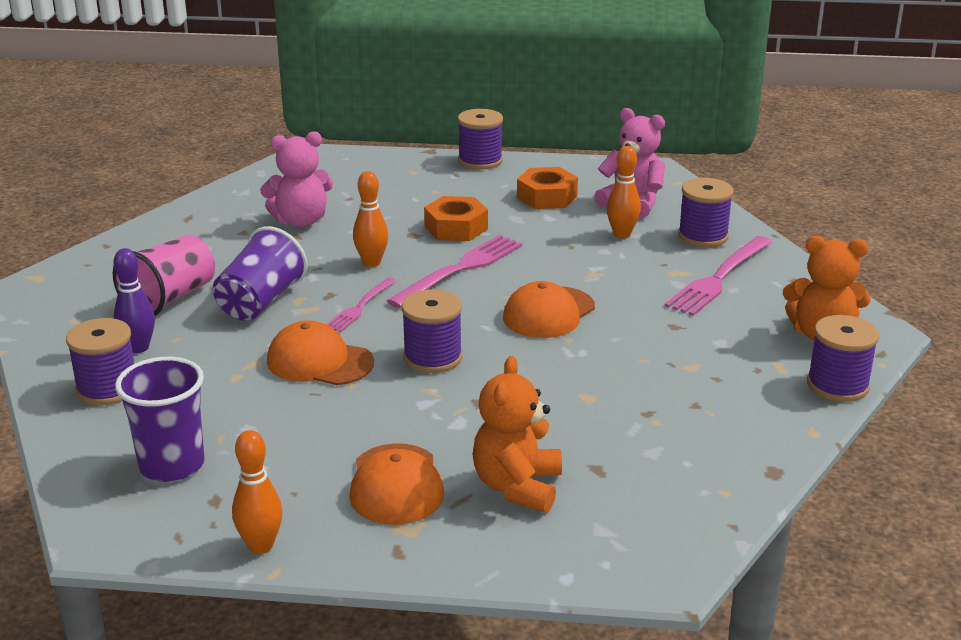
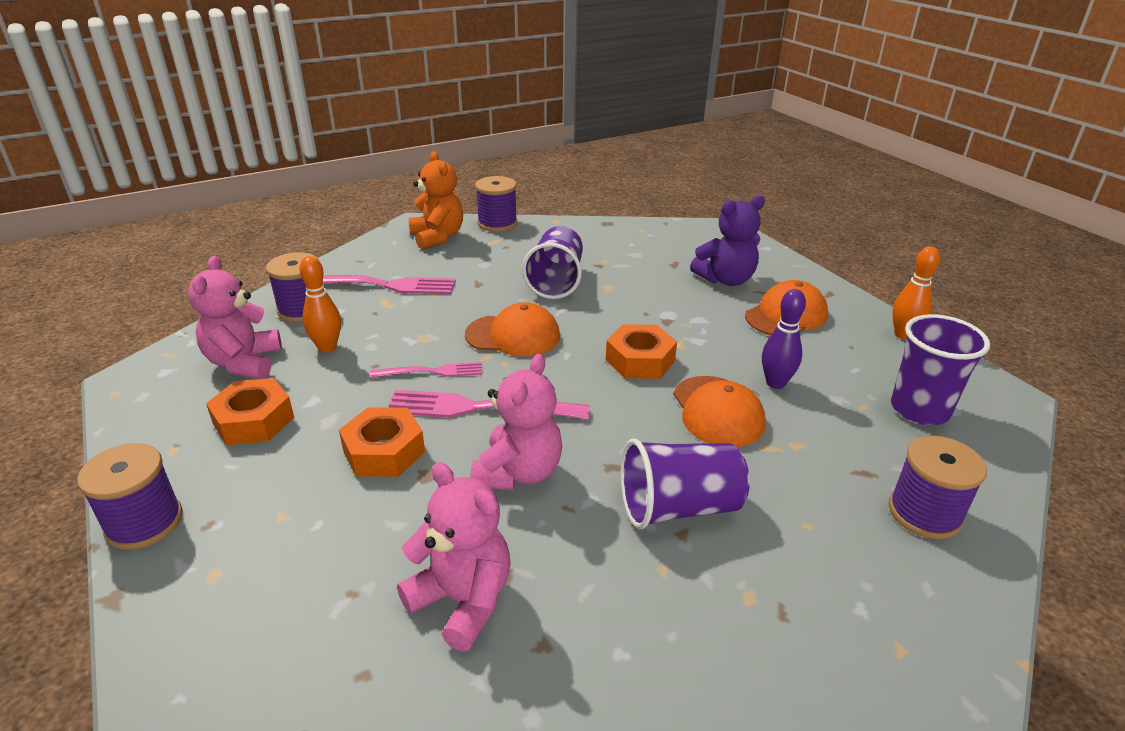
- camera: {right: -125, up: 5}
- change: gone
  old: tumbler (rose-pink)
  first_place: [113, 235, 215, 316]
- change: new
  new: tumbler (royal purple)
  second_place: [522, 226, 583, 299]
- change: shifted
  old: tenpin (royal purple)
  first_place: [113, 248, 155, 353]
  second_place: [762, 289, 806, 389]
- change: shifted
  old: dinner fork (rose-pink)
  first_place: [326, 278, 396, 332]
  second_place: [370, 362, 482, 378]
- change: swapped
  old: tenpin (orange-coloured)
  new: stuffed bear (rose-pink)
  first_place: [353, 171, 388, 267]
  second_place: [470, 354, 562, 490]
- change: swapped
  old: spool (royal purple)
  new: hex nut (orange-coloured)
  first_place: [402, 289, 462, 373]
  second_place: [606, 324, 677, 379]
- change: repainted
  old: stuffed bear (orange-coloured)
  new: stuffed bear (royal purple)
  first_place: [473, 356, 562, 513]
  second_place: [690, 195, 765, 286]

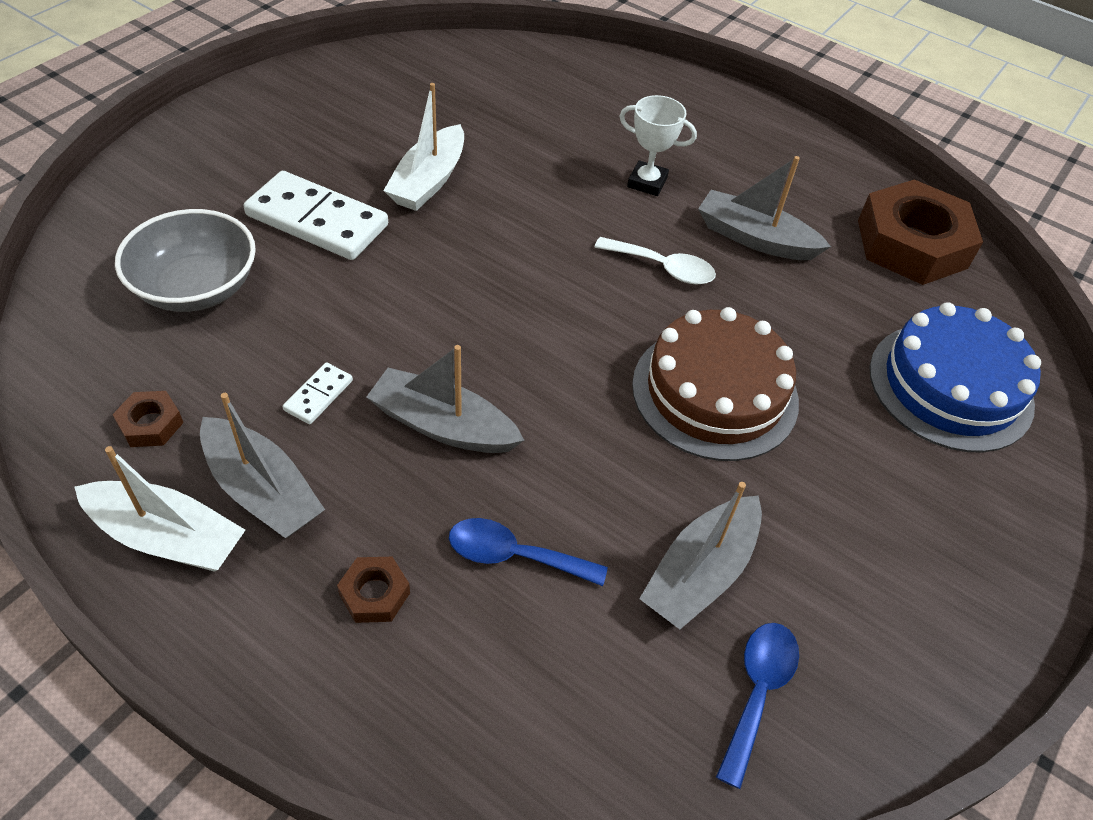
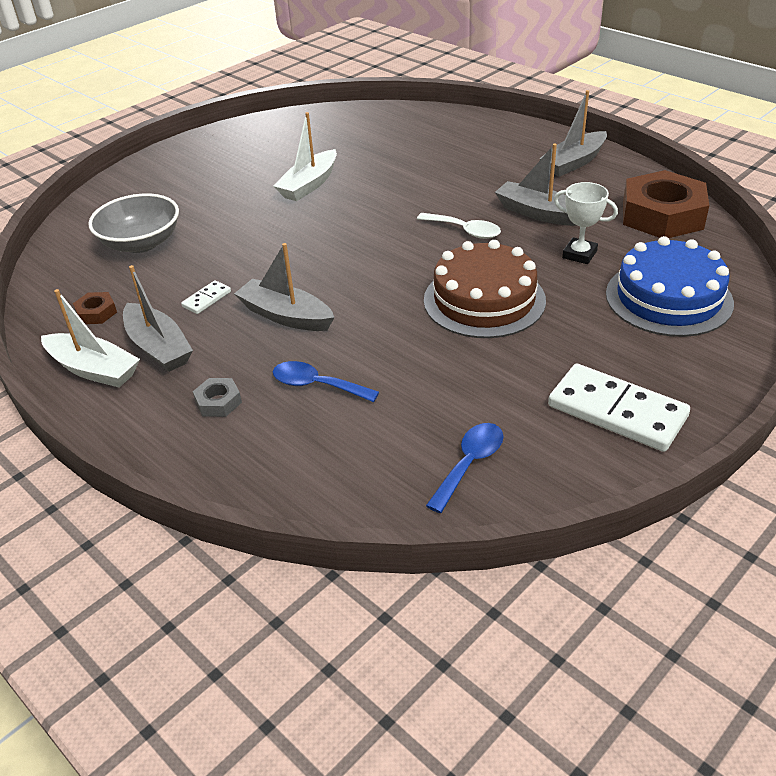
- camera: {right: 15, up: -10}
- change: shifted
  old: domino (white)
  first_place: [244, 171, 388, 260]
  second_place: [548, 364, 690, 452]
- change: shifted
  old: trophy (white)
  first_place: [619, 95, 697, 196]
  second_place: [554, 182, 618, 264]
- change: shifted
  old: boat (ash-grey)
  first_place: [639, 482, 762, 629]
  second_place: [539, 90, 607, 177]
- change: repainted
  old: hex nut (russet)
  new: hex nut (ash-grey)
  first_place: [337, 557, 410, 623]
  second_place: [193, 378, 242, 417]

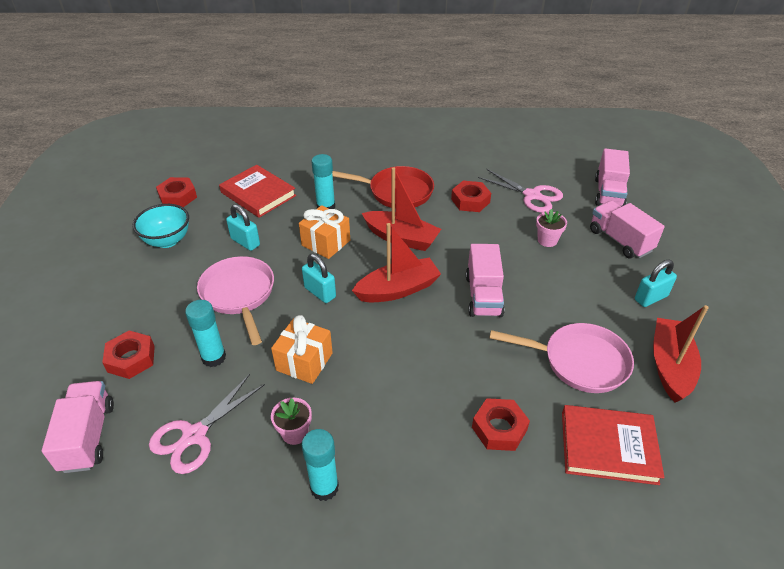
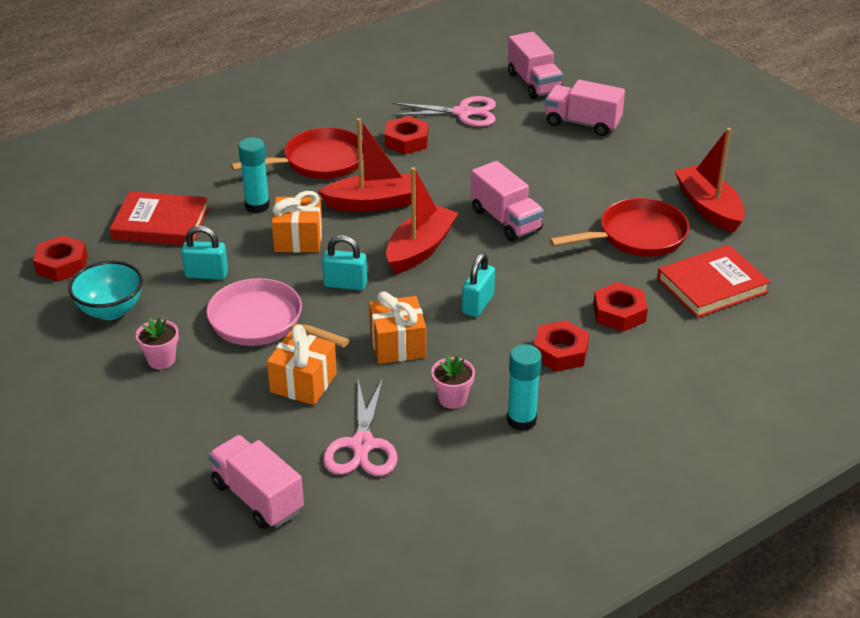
- camera: {right: -35, up: -5}
- change: shifted
  old: hex nut (scarlet)
  first_place: [102, 331, 155, 379]
  second_place: [534, 320, 589, 372]
- change: shifted
  old: plant pot (rose-pink)
  first_place: [536, 209, 567, 247]
  second_place: [136, 317, 179, 369]
- change: shifted
  old: small lock (teal)
  first_place: [635, 260, 677, 307]
  second_place: [462, 253, 495, 317]
- change: swapped
  old: stick of glue (teal)
  new: present (orange-coloured)
  first_place: [185, 300, 226, 367]
  second_place: [267, 325, 337, 405]
- change: repainted
  old: frying pan (rose-pink)
  new: frying pan (scarlet)
  first_place: [490, 323, 634, 393]
  second_place: [549, 198, 689, 257]

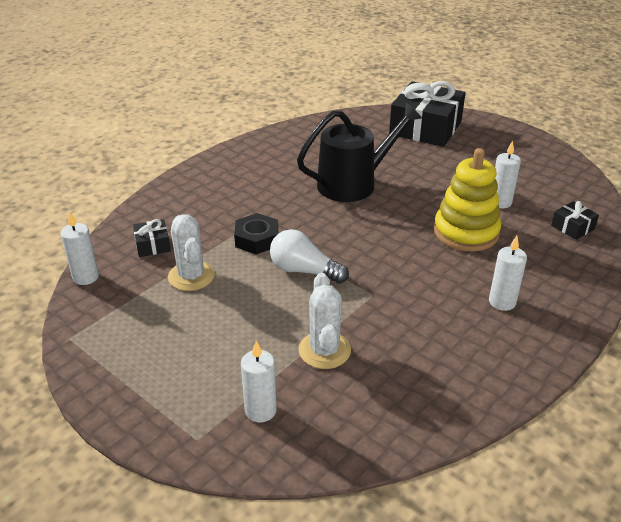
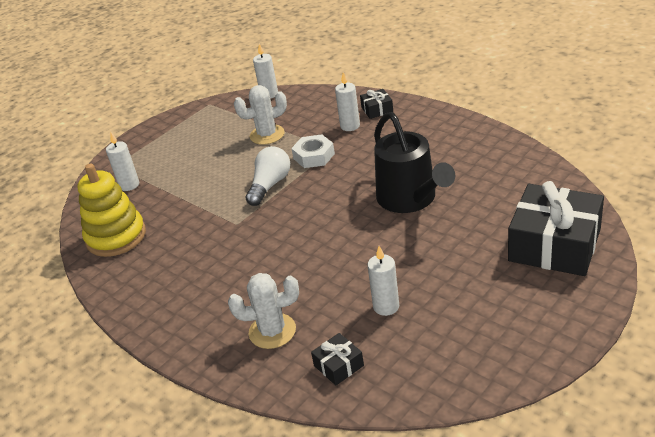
- camera: {right: 95, up: 0}
- change: shifted
  old: present (ebony)
  first_place: [133, 219, 171, 257]
  second_place: [360, 89, 393, 119]
- change: shifted
  old: prickly plant (white)
  first_place: [299, 273, 351, 369]
  second_place: [228, 273, 299, 349]
- change: shifted
  old: stacking rings (bright yellow)
  first_place: [434, 148, 501, 252]
  second_place: [78, 164, 146, 257]
- change: shifted
  old: pillar candle (white)
  first_place: [489, 236, 527, 311]
  second_place: [335, 72, 360, 131]
- change: repainted
  old: hex nut (ebony)
  new: hex nut (white)
  first_place: [234, 213, 278, 254]
  second_place: [291, 134, 335, 168]

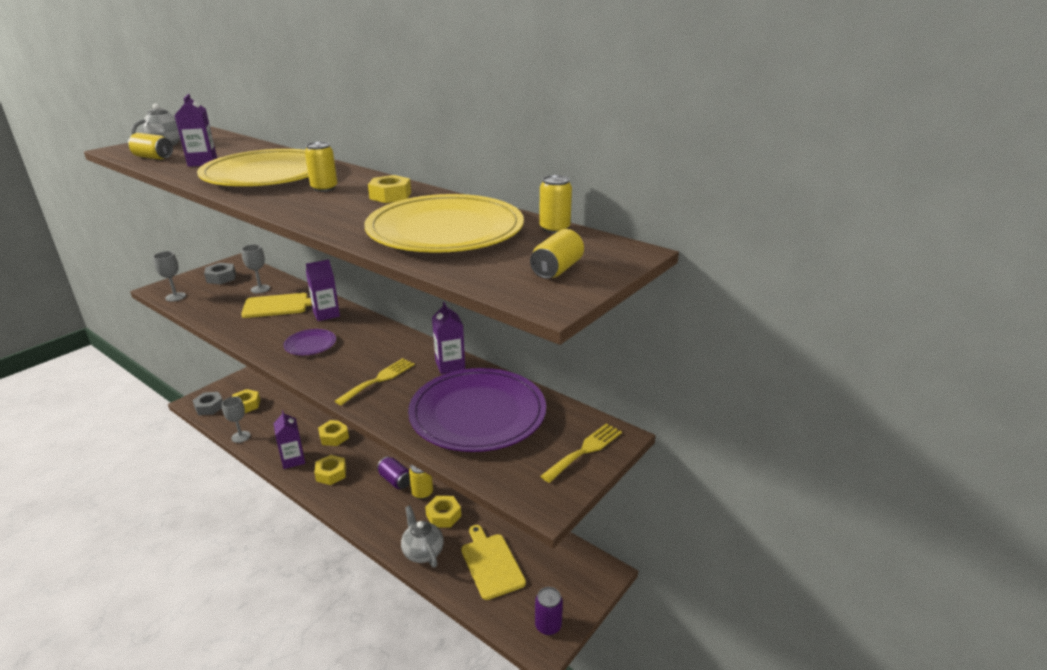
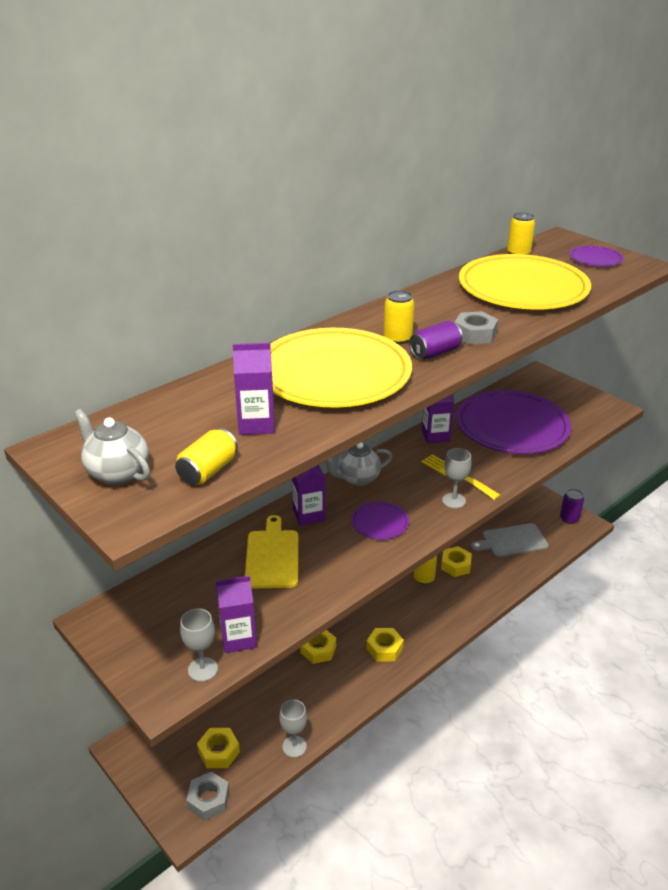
- camera: {right: -80, up: 5}
- change: gone
  old: hex nut (bright yellow)
  first_place: [368, 175, 411, 203]
- change: gone
  old: dinner fork (bright yellow)
  first_place: [541, 423, 622, 483]
- change: shifted
  old: hex nut (ash-grey)
  first_place: [204, 263, 236, 284]
  second_place: [454, 311, 498, 345]
- change: shifted
  old: chalice (ash-grey)
  first_place: [241, 244, 270, 293]
  second_place: [442, 448, 472, 508]
- change: shifted
  old: carton (royal purple)
  first_place: [274, 410, 305, 469]
  second_place: [216, 576, 257, 653]
- change: shifted
  old: soda can (royal purple)
  first_place: [377, 457, 410, 489]
  second_place: [409, 321, 463, 360]
- change: shifted
  old: teapot (ash-grey)
  first_place: [401, 505, 444, 568]
  second_place: [325, 442, 393, 486]
- change: swapped
  old: soda can (bright yellow)
  new: flat dish (royal purple)
  first_place: [530, 229, 584, 279]
  second_place: [569, 246, 624, 267]
- change: repainted
  old: chopping board (bright yellow)
  new: chopping board (ash-grey)
  first_place: [461, 525, 526, 600]
  second_place: [471, 523, 549, 557]

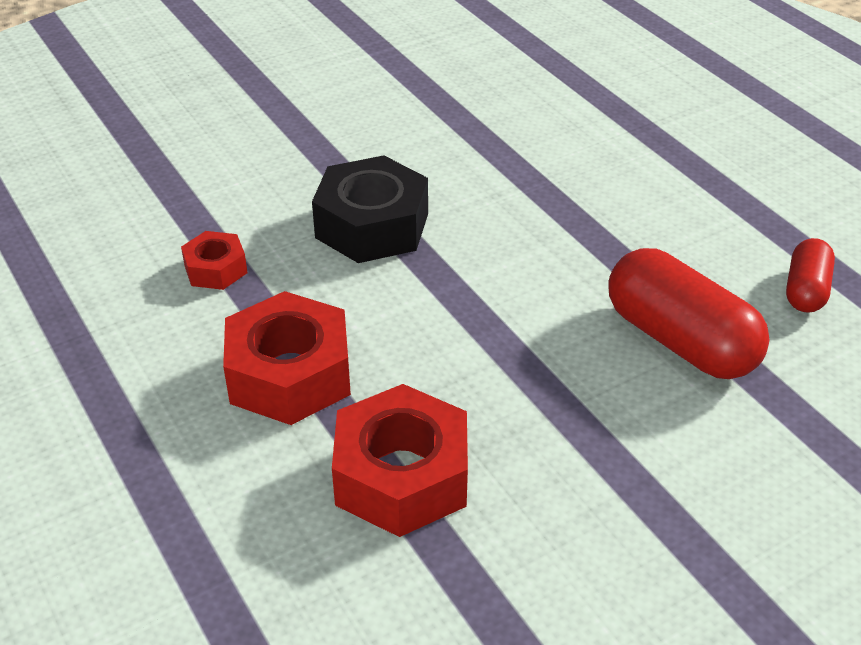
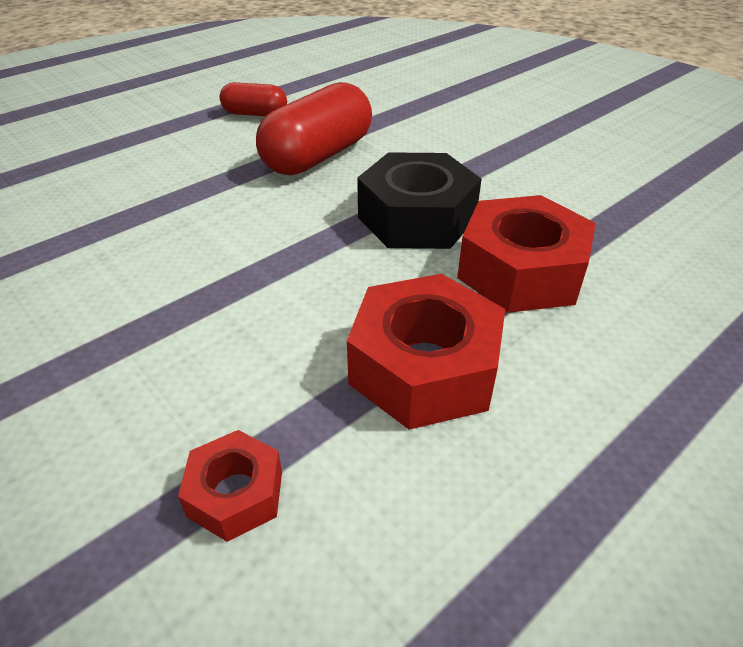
- camera: {right: -100, up: 0}
- change: shifted
  old: hex nut (ebony)
  first_place: [312, 155, 428, 263]
  second_place: [357, 152, 482, 249]

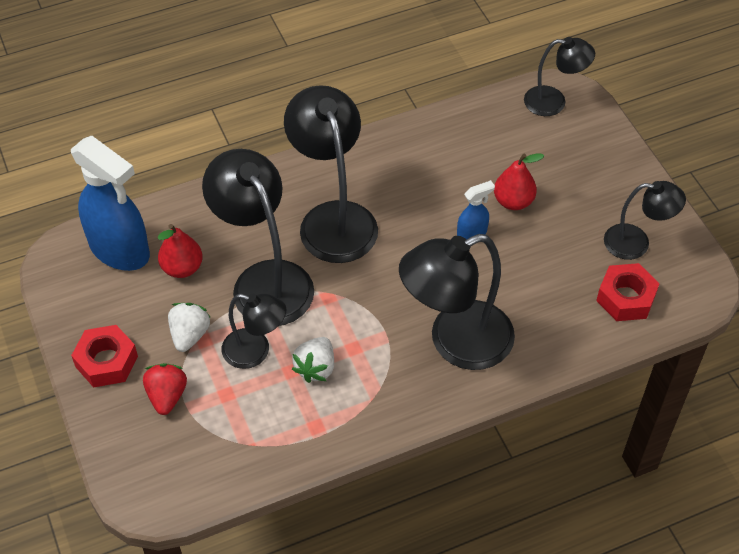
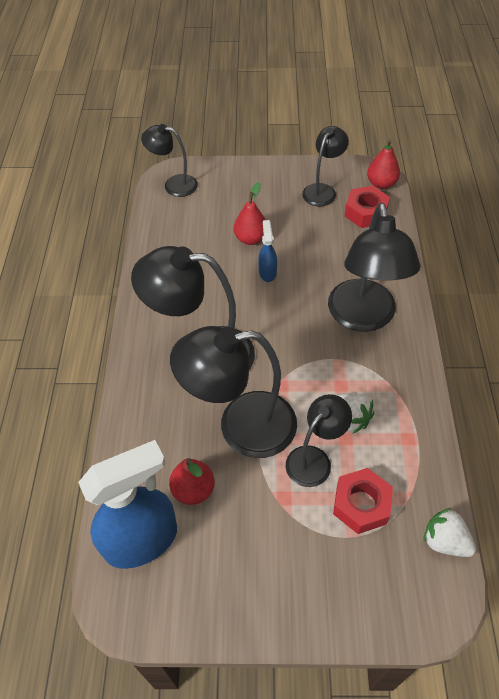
- camera: {right: -65, up: 0}
- change: gone
  old: toy strawberry (scarlet)
  first_place: [143, 363, 187, 415]
- change: new
  new: toy pear (scarlet)
  second_place: [367, 139, 400, 189]
- change: shifted
  old: hex nut (scarlet)
  first_place: [71, 325, 138, 388]
  second_place: [333, 468, 393, 534]
- change: shifted
  old: toy strawberry (white)
  first_place: [168, 303, 211, 352]
  second_place: [423, 508, 476, 557]
- change: rotated
  old: lamp (ebony)
  first_place: [524, 37, 595, 116]
  second_place: [141, 124, 198, 197]
  degrees: -105

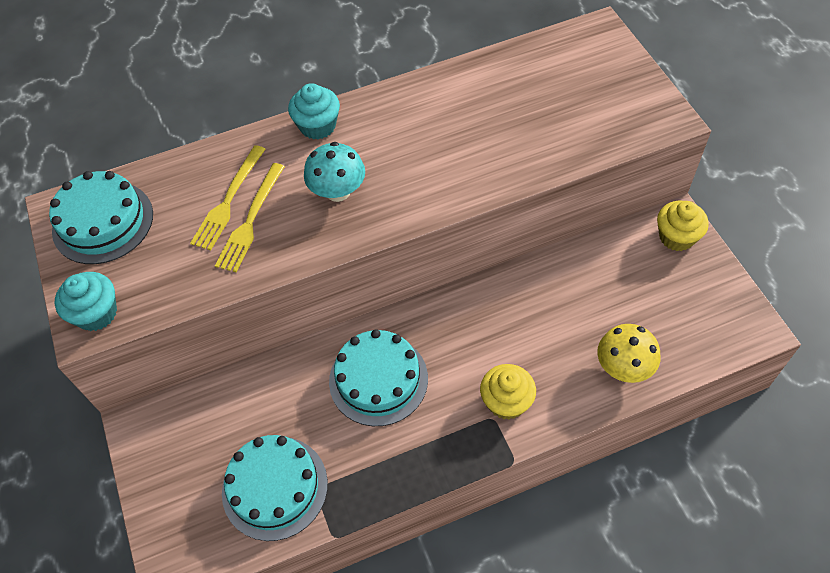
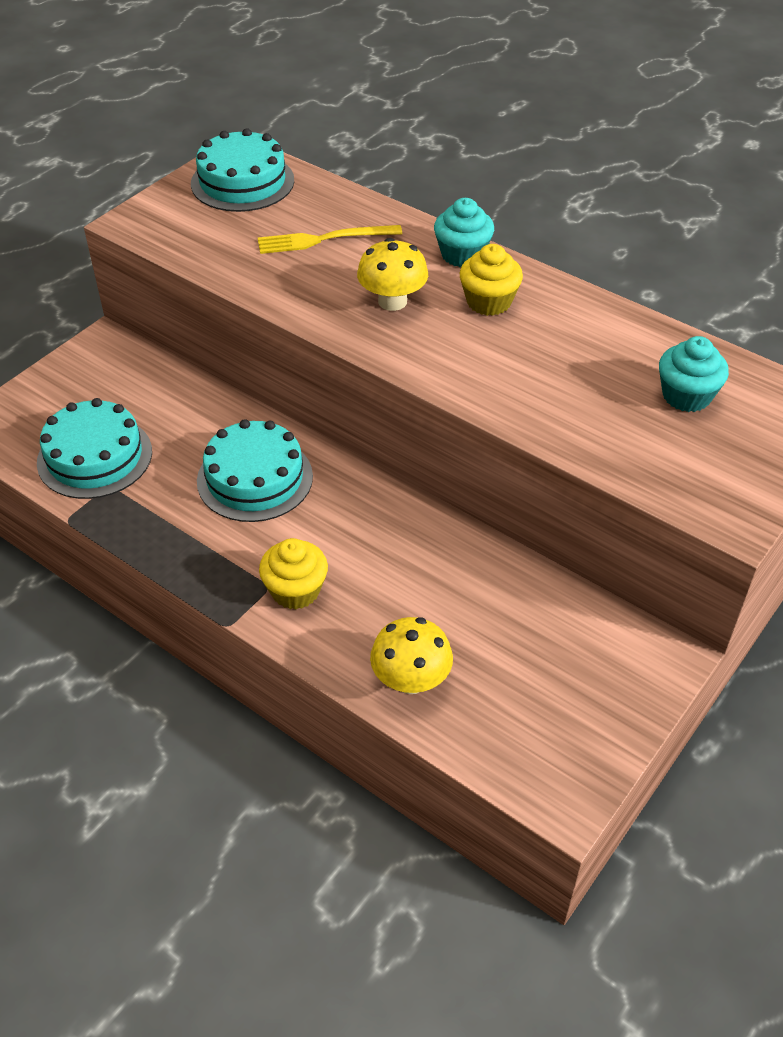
- camera: {right: 55, up: -10}
- change: gone
  old: dinner fork (bright yellow)
  first_place: [215, 163, 285, 272]
- change: shifted
  old: cupcake (teal)
  first_place: [55, 272, 117, 331]
  second_place: [659, 336, 729, 412]
- change: shifted
  old: cupcake (bright yellow)
  first_place: [657, 201, 709, 251]
  second_place: [460, 244, 523, 316]
- change: repainted
  old: toadstool (teal)
  new: toadstool (bright yellow)
  first_place: [304, 142, 365, 202]
  second_place: [357, 238, 428, 311]

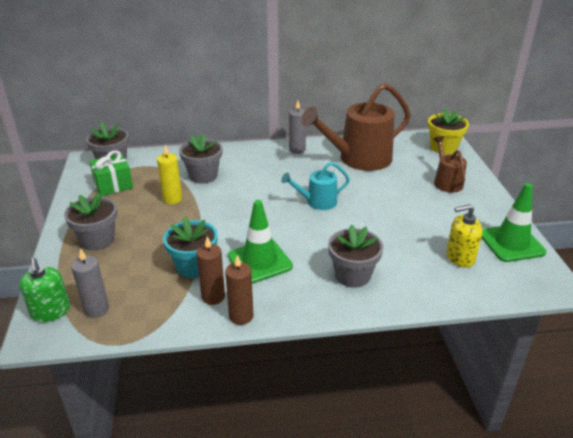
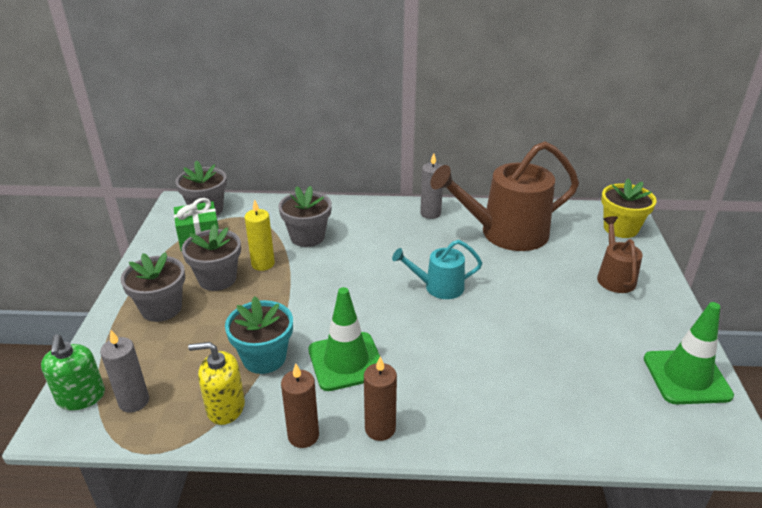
- camera: {right: 10, up: 0}
- change: shifted
  old: pillar candle (russet)
  first_place: [196, 236, 225, 305]
  second_place: [364, 357, 397, 441]
- change: shifted
  old: plant pot (ash-grey)
  first_place: [328, 224, 383, 288]
  second_place: [182, 224, 241, 291]
- change: shifted
  old: soap pump (bright yellow)
  first_place: [446, 204, 483, 268]
  second_place: [188, 342, 245, 425]

